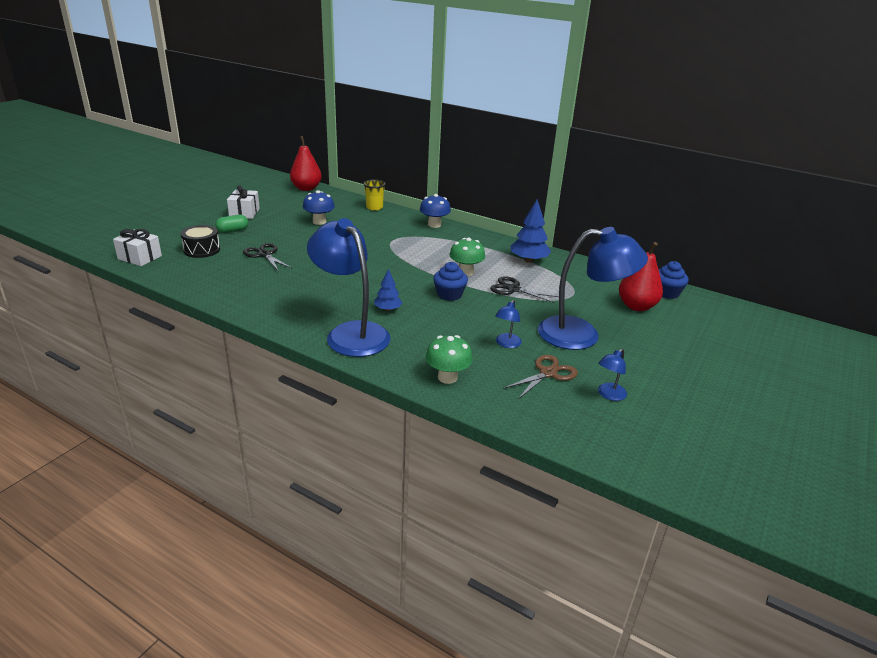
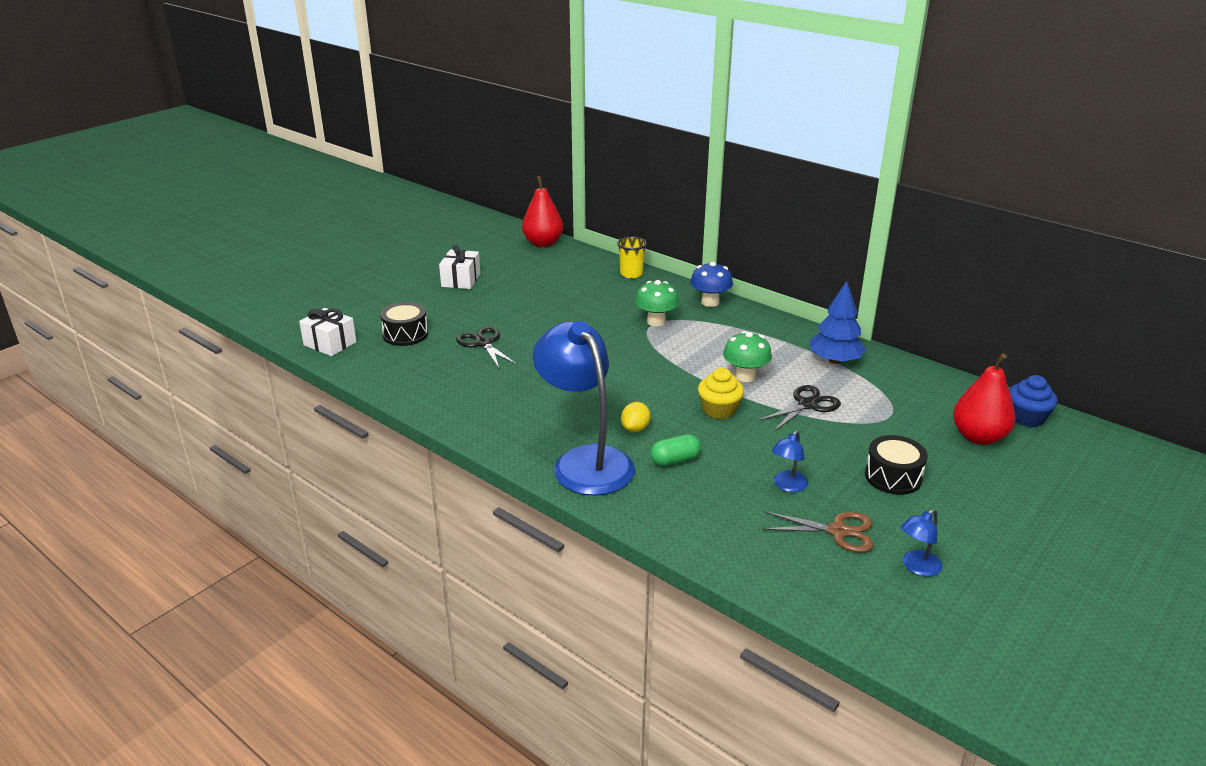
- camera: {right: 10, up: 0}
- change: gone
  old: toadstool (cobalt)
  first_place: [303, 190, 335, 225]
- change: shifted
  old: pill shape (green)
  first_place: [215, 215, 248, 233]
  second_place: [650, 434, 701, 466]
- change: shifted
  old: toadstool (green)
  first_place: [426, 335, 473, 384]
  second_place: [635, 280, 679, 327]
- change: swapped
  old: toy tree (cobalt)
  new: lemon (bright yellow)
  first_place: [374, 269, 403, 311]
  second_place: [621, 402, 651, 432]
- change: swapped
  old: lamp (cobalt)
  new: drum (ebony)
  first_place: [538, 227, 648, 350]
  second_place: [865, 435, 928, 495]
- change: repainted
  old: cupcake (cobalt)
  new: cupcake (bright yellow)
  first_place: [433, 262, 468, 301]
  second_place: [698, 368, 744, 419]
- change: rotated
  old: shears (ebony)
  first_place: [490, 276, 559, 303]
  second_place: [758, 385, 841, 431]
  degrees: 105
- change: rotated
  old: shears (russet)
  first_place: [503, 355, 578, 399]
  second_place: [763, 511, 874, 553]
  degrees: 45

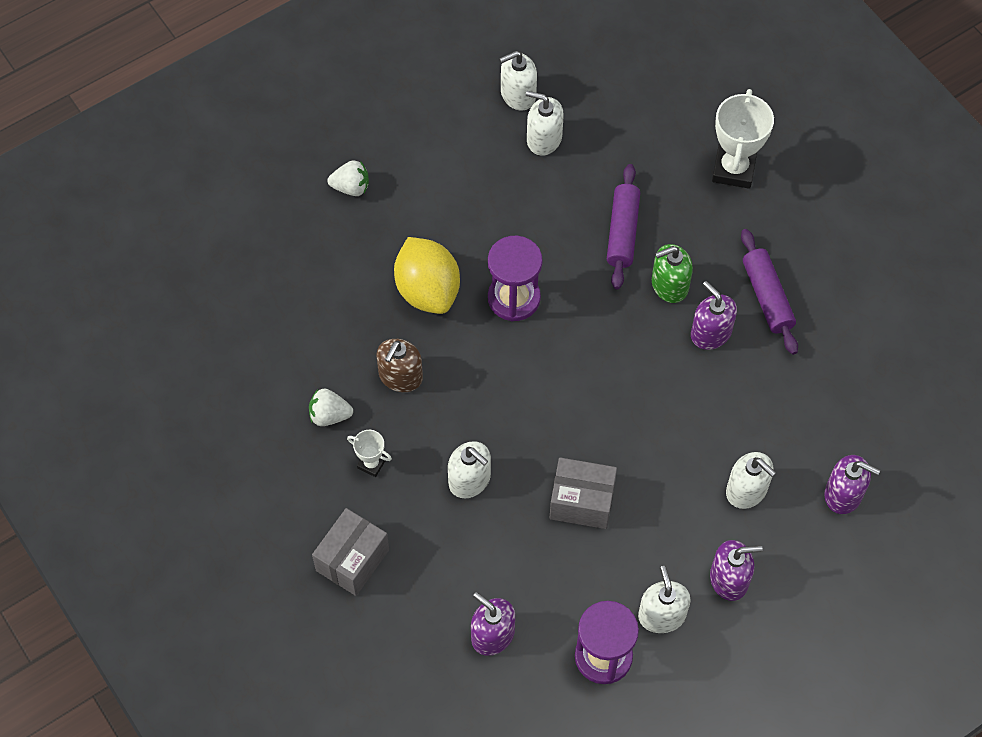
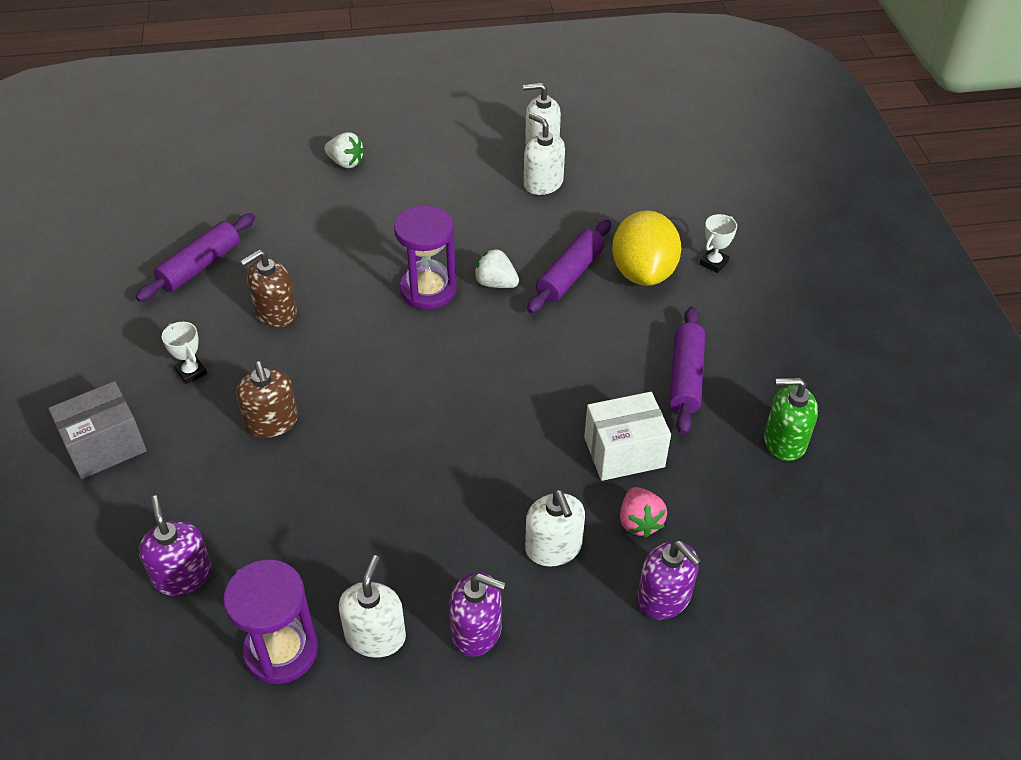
- camera: {right: 25, up: -15}
- change: gone
  old: box (ash-grey)
  first_place: [550, 457, 617, 529]
- change: gone
  old: soap pump (royal purple)
  first_place: [691, 281, 737, 350]
- change: new
  new: pastry roller (royal purple)
  second_place: [136, 213, 255, 302]
- change: new
  new: box (white)
  second_place: [584, 392, 671, 481]
- change: new
  new: toy strawberry (rose-pink)
  second_place: [620, 487, 667, 538]
- change: shifted
  old: toy strawberry (white)
  first_place: [309, 388, 353, 426]
  second_place: [474, 248, 519, 288]
- change: shifted
  old: lemon (bright yellow)
  first_place: [394, 237, 460, 314]
  second_place: [612, 210, 682, 286]
- change: shifted
  old: soap pump (green)
  first_place: [652, 244, 693, 303]
  second_place: [764, 378, 818, 461]
- change: repainted
  old: soap pump (white)
  new: soap pump (russet)
  first_place: [448, 441, 491, 498]
  second_place: [236, 361, 298, 438]
- change: scaled
  old: trophy (white)
  first_place: [712, 89, 774, 189]
  second_place: [700, 214, 737, 273]
  factor: 0.51

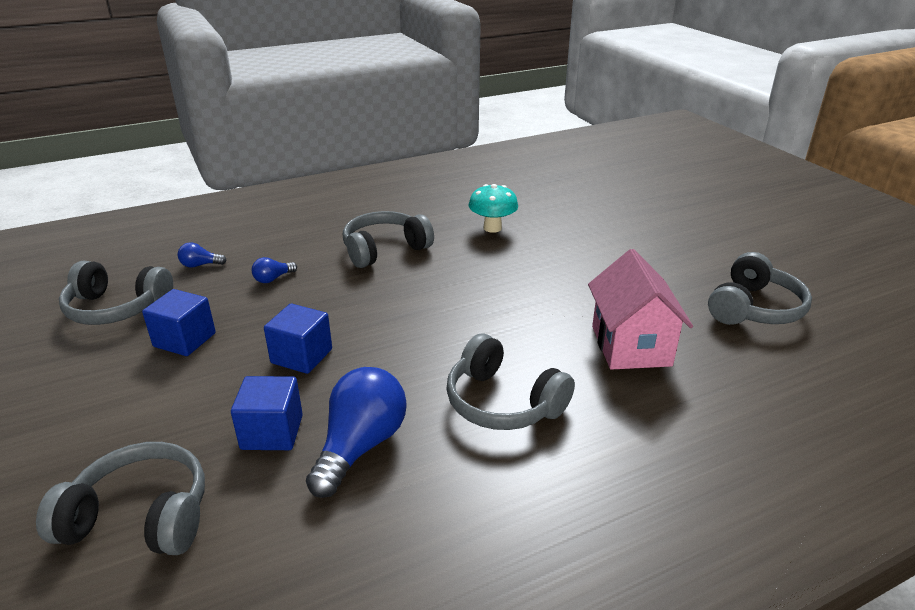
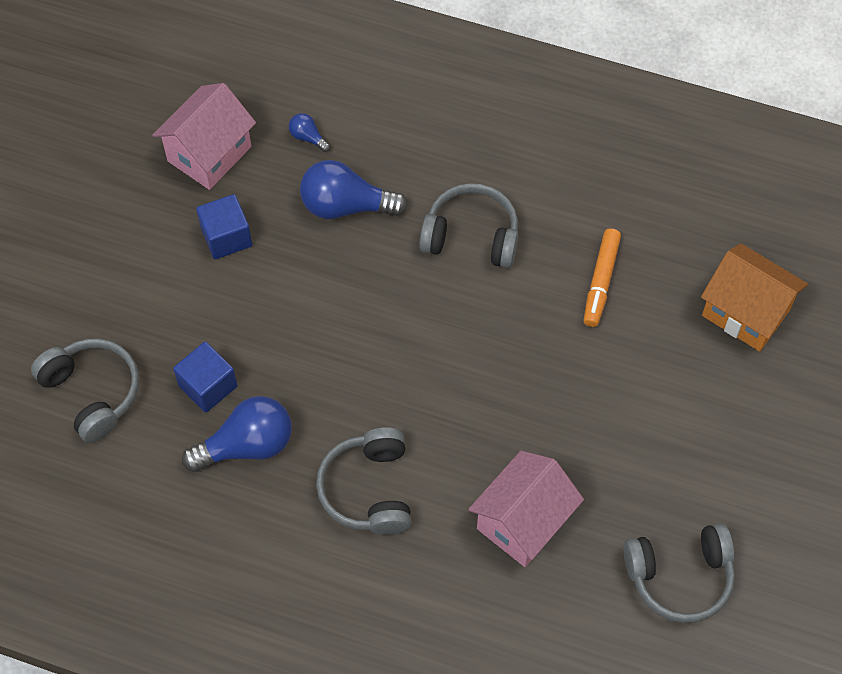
- camera: {right: 45, up: 30}
- change: gone
  old: solid cube (cobalt)
  first_place: [264, 304, 332, 374]
- change: new
  new: toy house (orange-coloured)
  second_place: [701, 244, 808, 352]
- change: swapped
  old: over-ear headphones (ash-grey)
  new: toy house (rose-pink)
  first_place: [59, 261, 173, 325]
  second_place: [152, 83, 256, 190]
- change: swapped
  old: toadstool (teal)
  new: marker (orange-coloured)
  first_place: [469, 184, 518, 233]
  second_place: [583, 228, 621, 327]
- change: scaled
  old: light bulb (cobalt)
  first_place: [252, 257, 297, 283]
  second_place: [300, 160, 408, 219]
  factor: 2.15

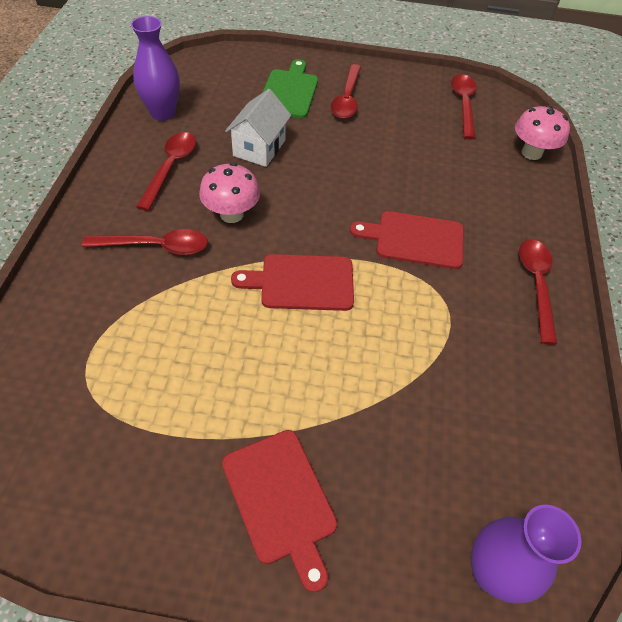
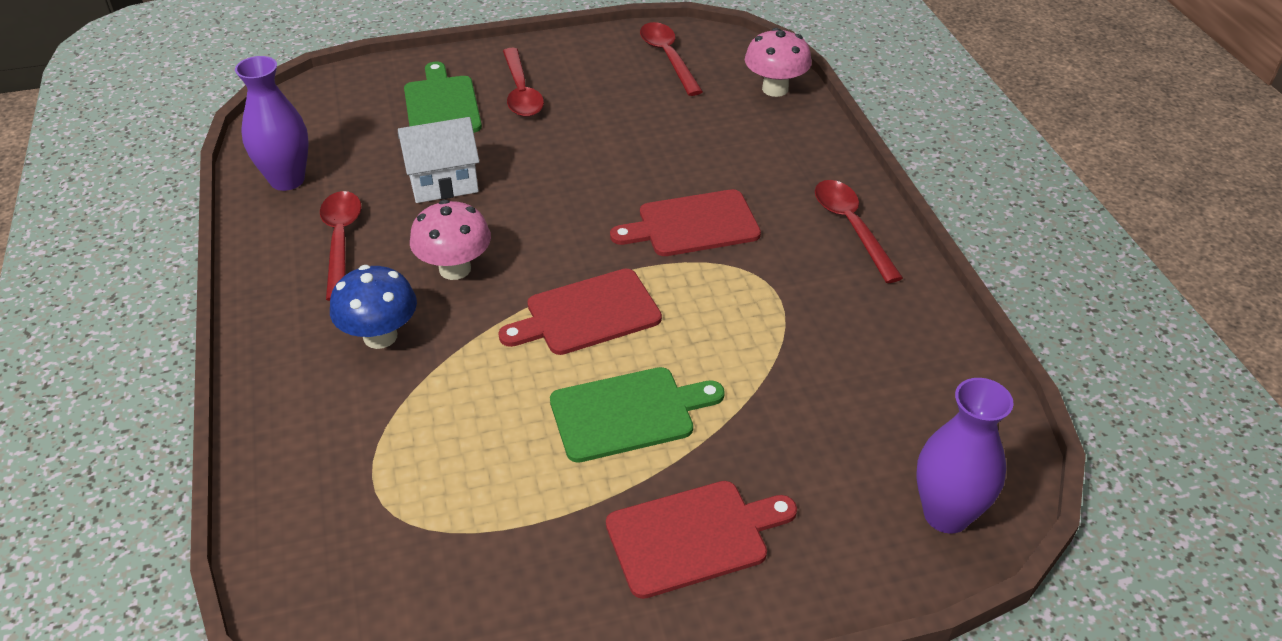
- camera: {right: -20, up: -10}
- change: new
  new: chopping board (green)
  second_place: [550, 367, 725, 463]
- change: swapped
  old: teaspoon (scarlet)
  new: toadstool (cobalt)
  first_place: [82, 229, 208, 255]
  second_place: [330, 265, 417, 349]
- change: rotated
  old: chopping board (scarlet)
  first_place: [222, 430, 337, 593]
  second_place: [606, 481, 797, 599]
  degrees: -60
- change: rotated
  old: toy house (white)
  first_place: [225, 89, 291, 167]
  second_place: [398, 117, 480, 203]
  degrees: 75

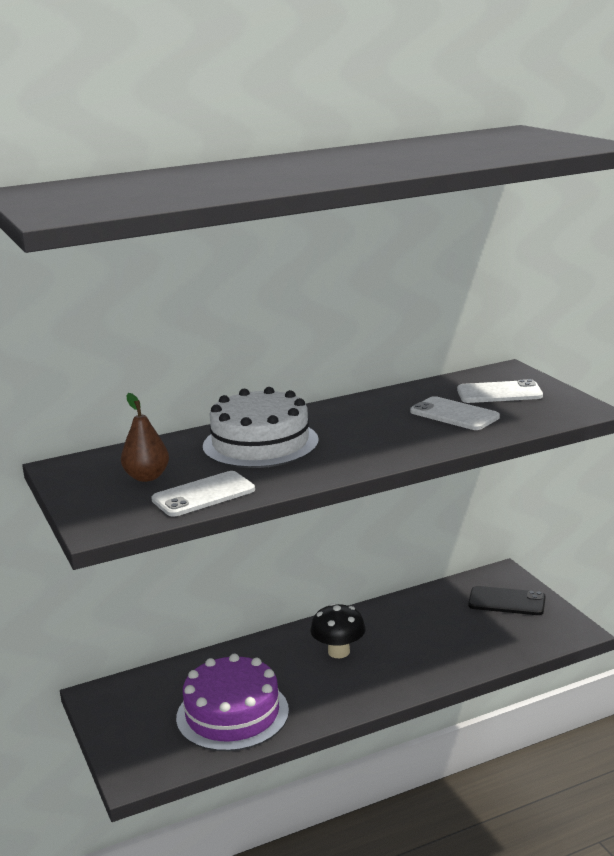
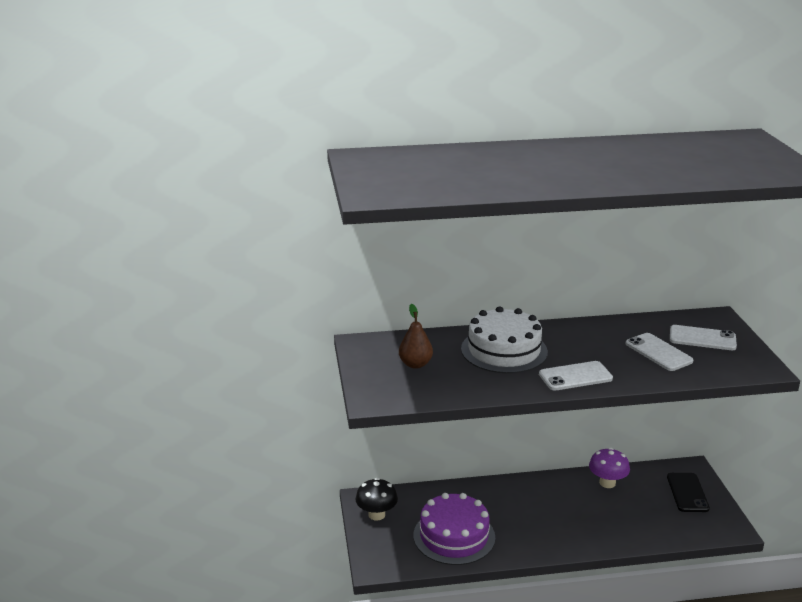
- camera: {right: 15, up: 5}
- change: new
  new: toadstool (royal purple)
  second_place: [589, 448, 630, 488]
- change: shifted
  old: smartphone (white)
  first_place: [151, 471, 255, 517]
  second_place: [539, 361, 613, 390]
- change: shifted
  old: toadstool (ebony)
  first_place: [310, 603, 366, 658]
  second_place: [356, 478, 398, 521]
- change: rotated
  old: smartphone (ebony)
  first_place: [468, 586, 545, 615]
  second_place: [667, 473, 710, 512]
  degrees: 60

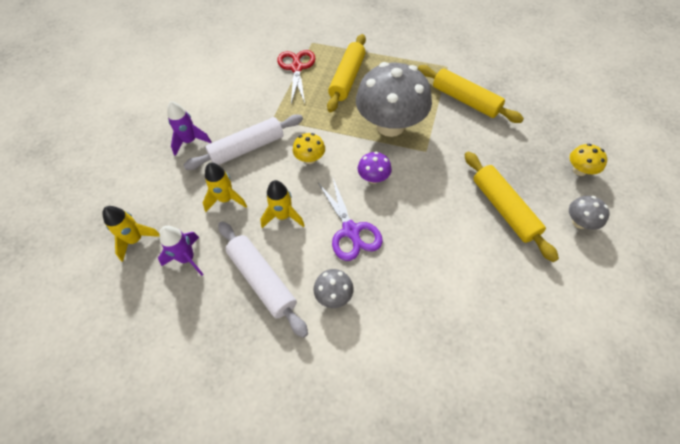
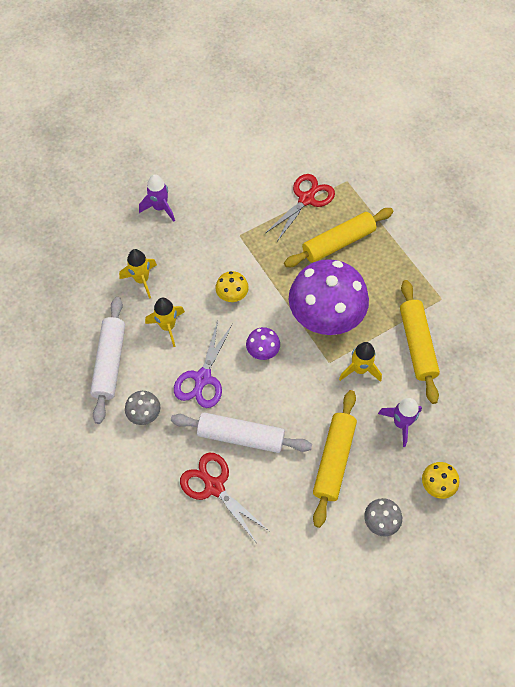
- camera: {right: 40, up: 5}
- change: new
  new: shears (scarlet)
  second_place: [180, 453, 269, 542]
- change: shifted
  old: spaceship (bright yellow)
  first_place: [102, 206, 159, 262]
  second_place: [339, 342, 382, 382]
- change: shifted
  old: spaceship (royal purple)
  first_place: [158, 226, 204, 276]
  second_place: [378, 398, 422, 447]
- change: shifted
  old: pastry roller (white)
  first_place: [183, 114, 303, 170]
  second_place: [171, 412, 312, 453]
- change: repainted
  old: toadstool (ash-grey)
  new: toadstool (royal purple)
  first_place: [356, 62, 432, 137]
  second_place: [289, 259, 369, 335]

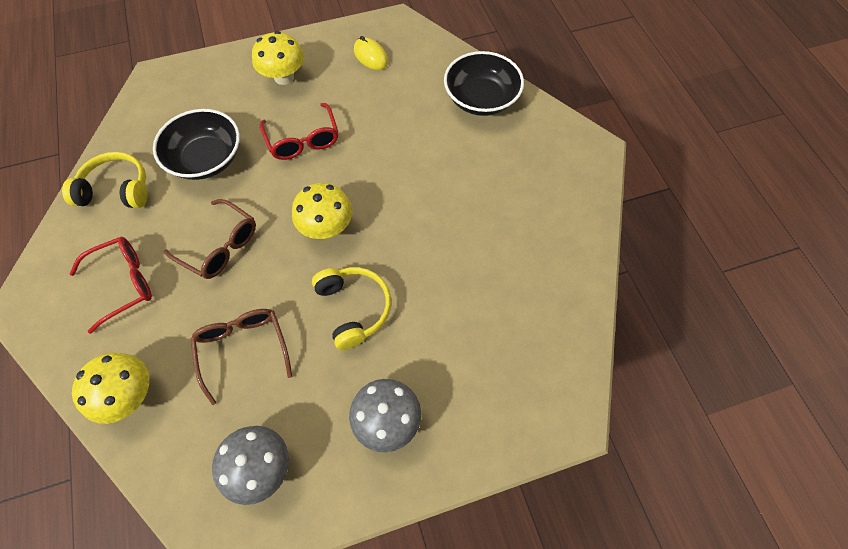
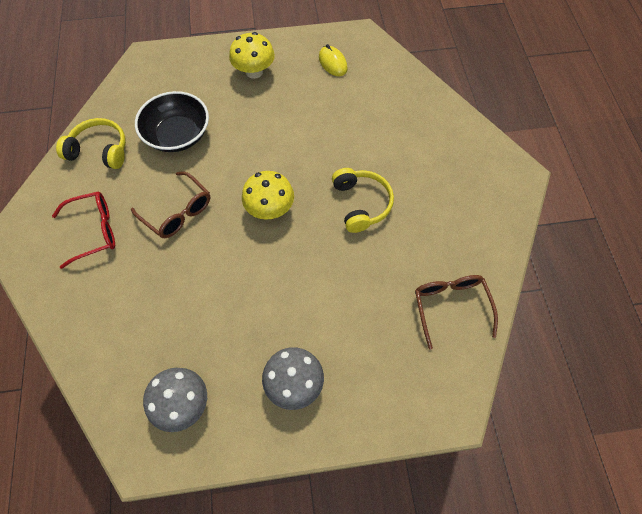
- camera: {right: 10, up: 0}
- change: gone
  old: toadstool (bright yellow)
  first_place: [72, 353, 149, 424]
- change: gone
  old: eyeglasses (scarlet)
  first_place: [260, 103, 338, 160]
- change: gone
  old: deep dish (ebony)
  first_place: [444, 51, 524, 116]
- change: shifted
  old: eyeglasses (russet)
  first_place: [190, 309, 293, 405]
  second_place: [415, 275, 498, 350]
- change: shifted
  old: over-ear headphones (bright yellow)
  first_place: [312, 267, 391, 350]
  second_place: [332, 168, 394, 233]

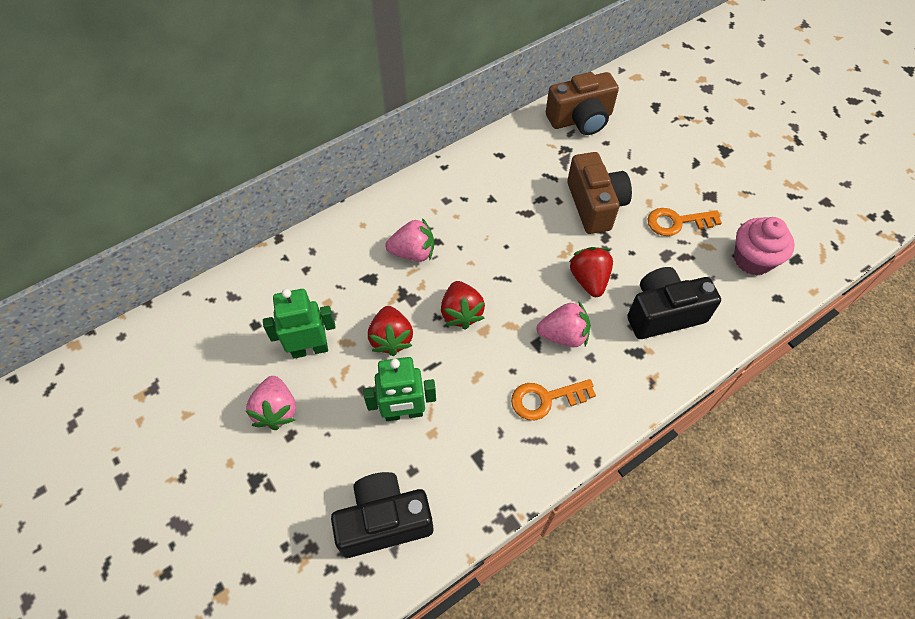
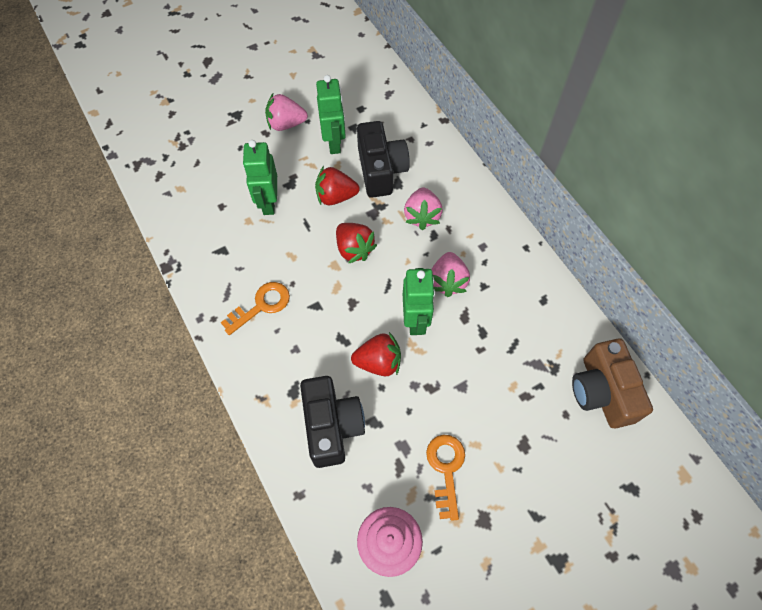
- camera: {right: 95, up: 5}
- change: gone
  old: compact camera (russet)
  first_place: [567, 152, 632, 234]
- change: new
  new: robot figure (green)
  second_place: [403, 268, 435, 335]
- change: shifted
  old: compact camera (ebony)
  first_place: [331, 472, 433, 558]
  second_place: [357, 121, 410, 198]
- change: shifted
  old: toy strawberry (rose-pink)
  first_place: [537, 301, 590, 347]
  second_place: [431, 252, 470, 297]
- change: rotated
  old: toy strawberry (scarlet)
  first_place: [441, 281, 485, 330]
  second_place: [336, 223, 377, 264]
  degrees: -120
- change: rotated
  old: door key (orange-coloured)
  first_place: [511, 379, 596, 420]
  second_place: [221, 282, 290, 335]
  degrees: 60

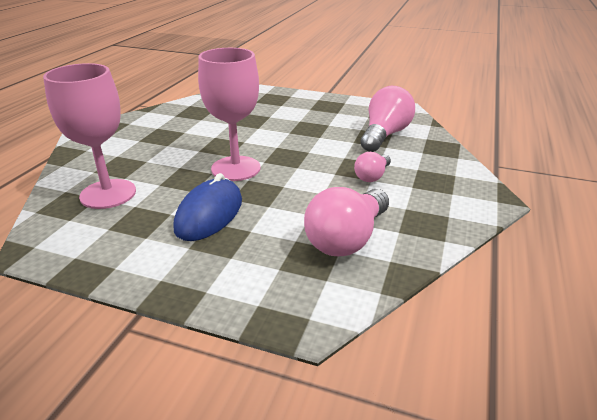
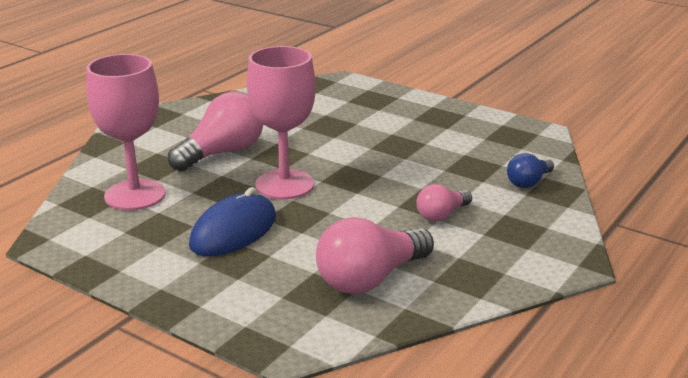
- camera: {right: 15, up: -5}
- change: new
  new: light bulb (cobalt)
  second_place: [507, 153, 554, 188]
- change: shifted
  old: light bulb (rose-pink)
  first_place: [360, 86, 415, 152]
  second_place: [168, 92, 263, 172]

